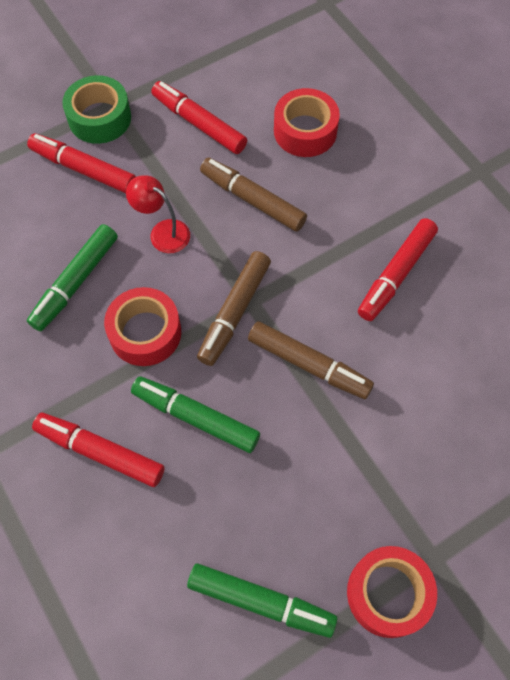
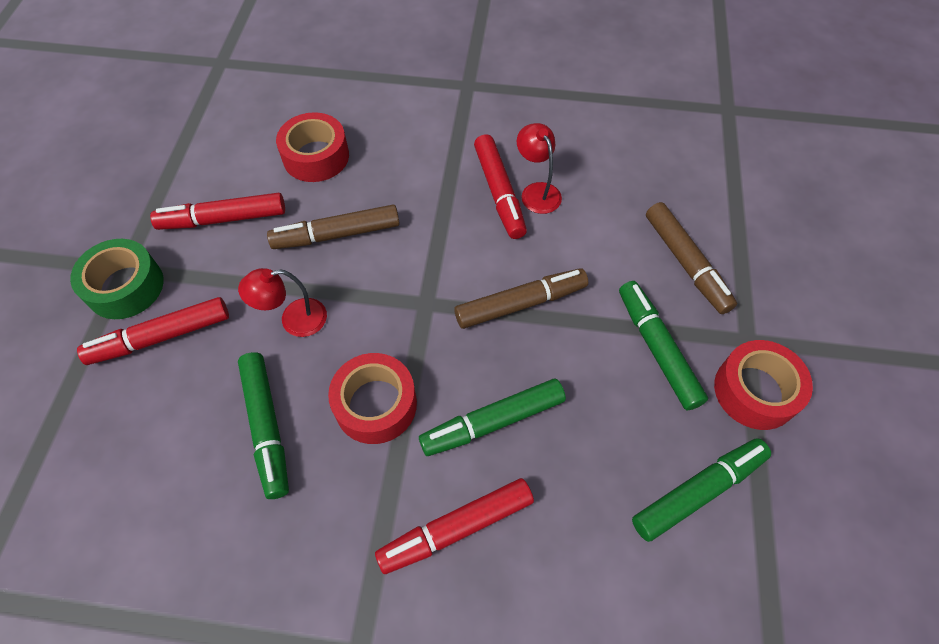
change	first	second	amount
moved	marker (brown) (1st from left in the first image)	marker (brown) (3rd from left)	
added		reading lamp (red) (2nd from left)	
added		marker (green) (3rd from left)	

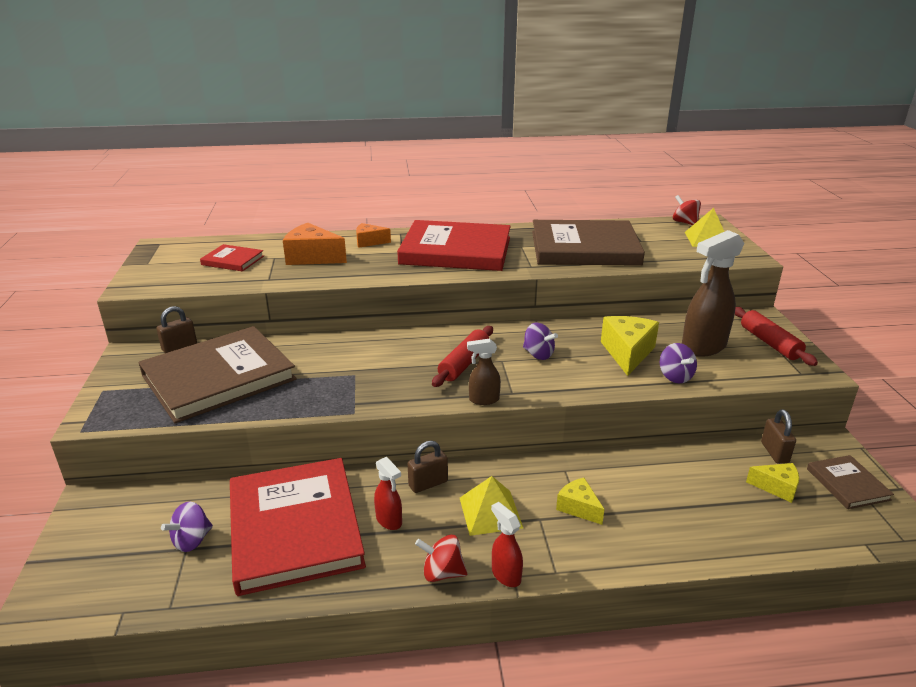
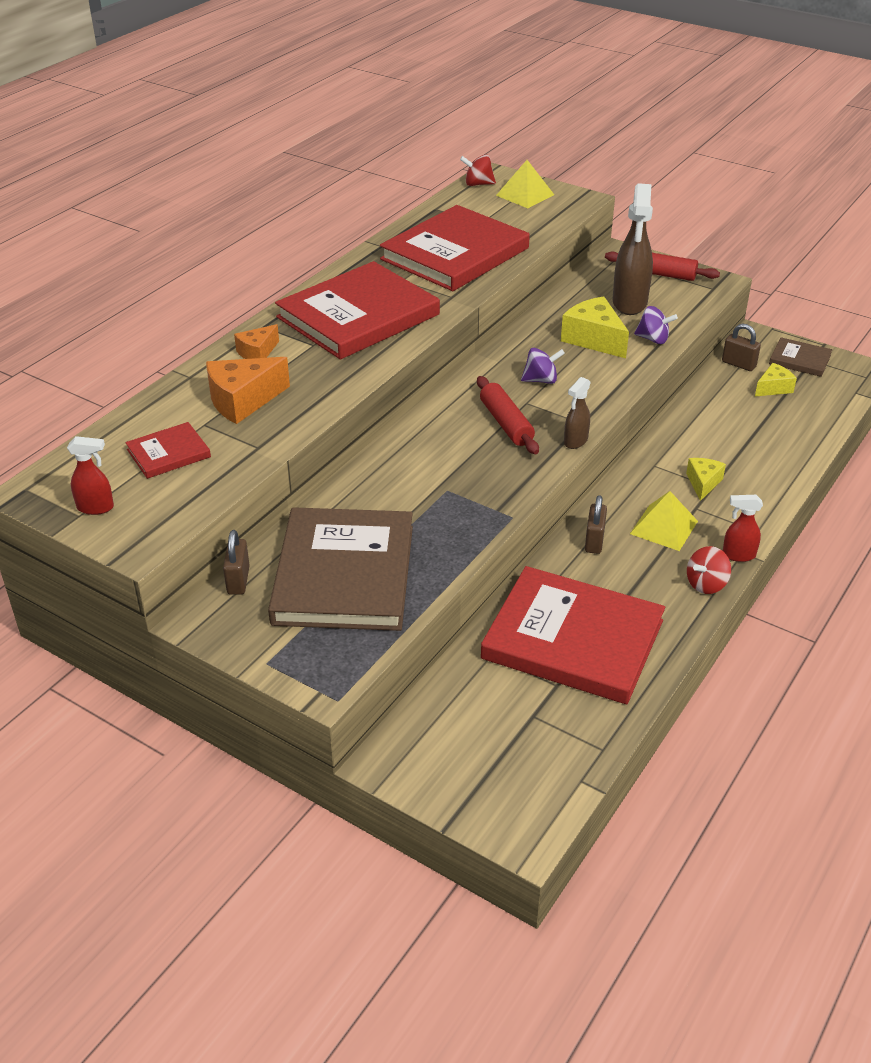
change	first	second	amount
removed	spinning top (royal purple) (1st from left)		
moved	sprayer (red) (1st from left)		
recoloured	hardcover (brown) (2nd from left)	hardcover (red) (3rd from left)	
turned	cheese wedge (yellow) (1st from left in the first image)	cheese wedge (yellow) (2nd from left)	105 degrees clockwise

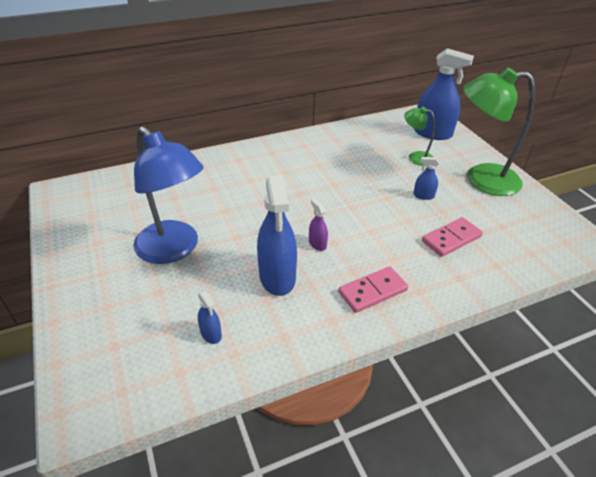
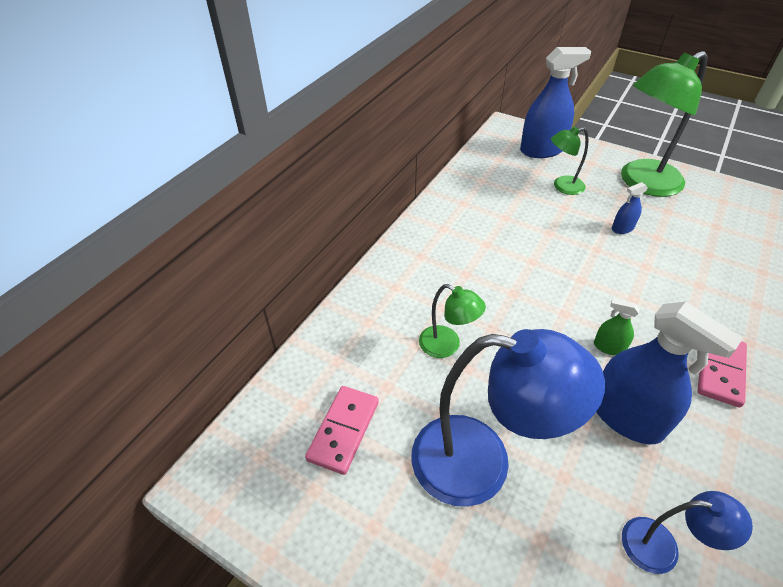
change	first	second	amount
replaced	sprayer (cobalt) (1st from left)	reading lamp (cobalt) (2nd from left)	
recoloured	sprayer (royal purple)	sprayer (green)	
moved	domino tile (pink) (2nd from left in the first image)	domino tile (pink) (1st from left)	
added		reading lamp (green) (1st from left)	

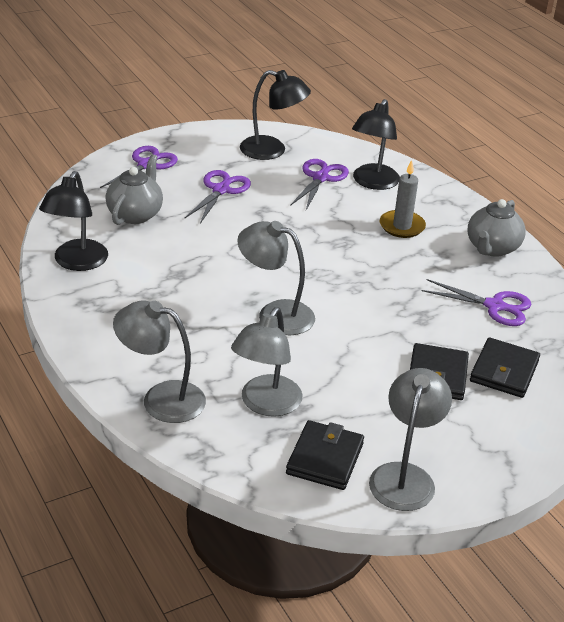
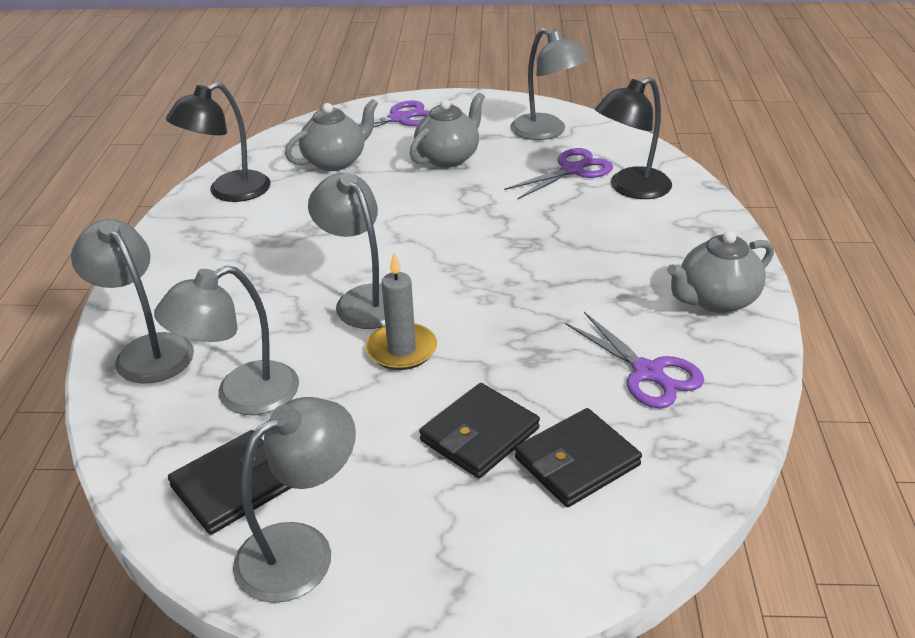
change	first	second	amount
replaced	shears (royal purple) (2nd from left)	teapot (gray) (2nd from left)	
recoloured	reading lamp (jet-black) (2nd from left)	reading lamp (gray) (5th from left)	
moved	wax candle (gray)		

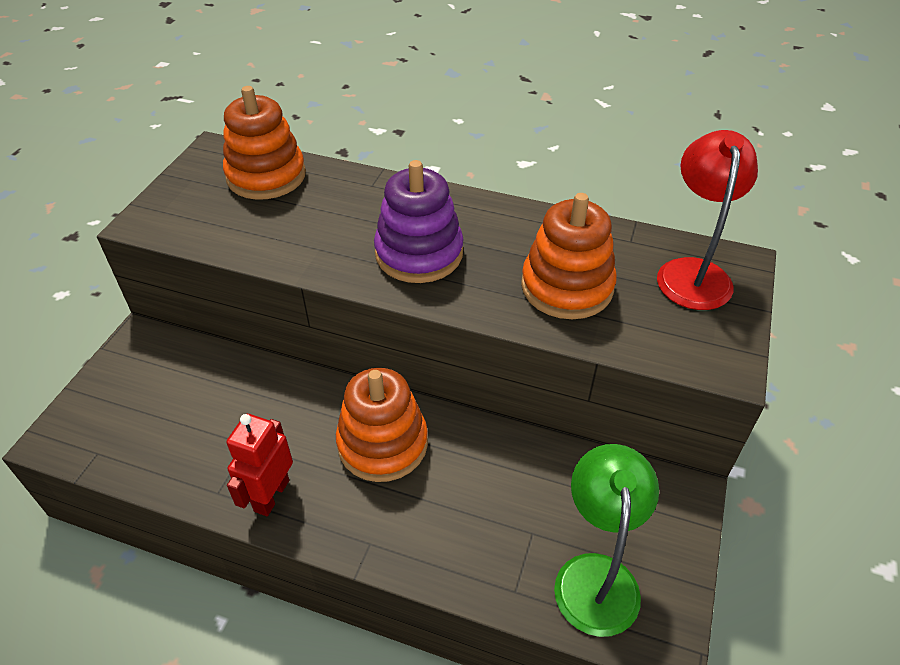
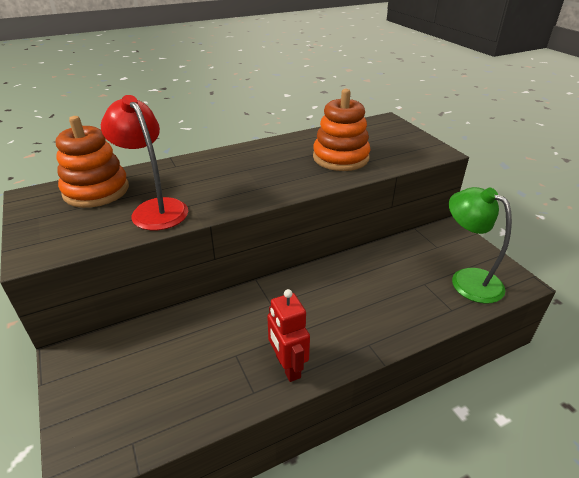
change	first	second	amount
removed	stacking rings (orange) (2nd from left)		
removed	stacking rings (royal purple)		
moved	reading lamp (red)		

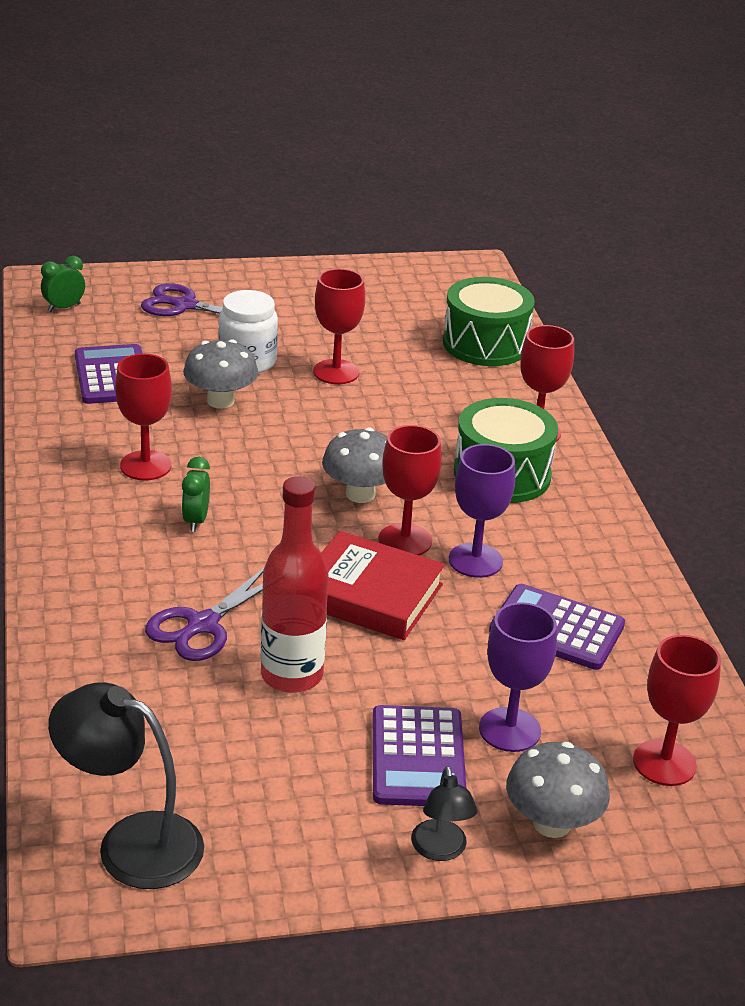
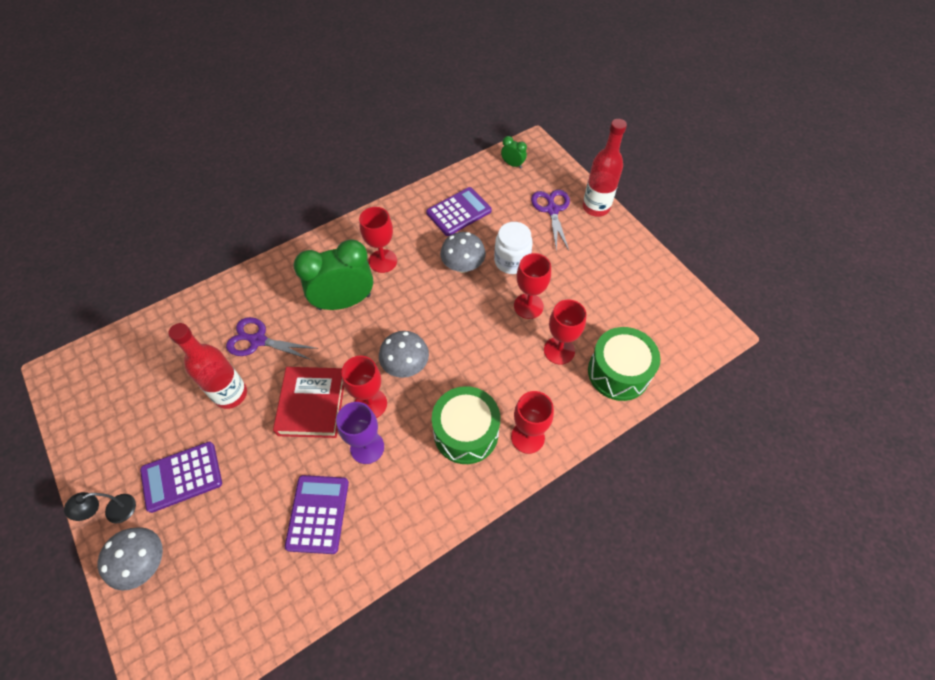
change	first	second	amount
removed	reading lamp (jet-black) (1st from left)		
resized	bedside clock (green) (2nd from left in the first image)	bedside clock (green) (1st from left)	x2.27
removed	goblet (royal purple) (2nd from left)		
moved	goblet (red) (5th from left)		
added		flask (red) (2nd from left)	

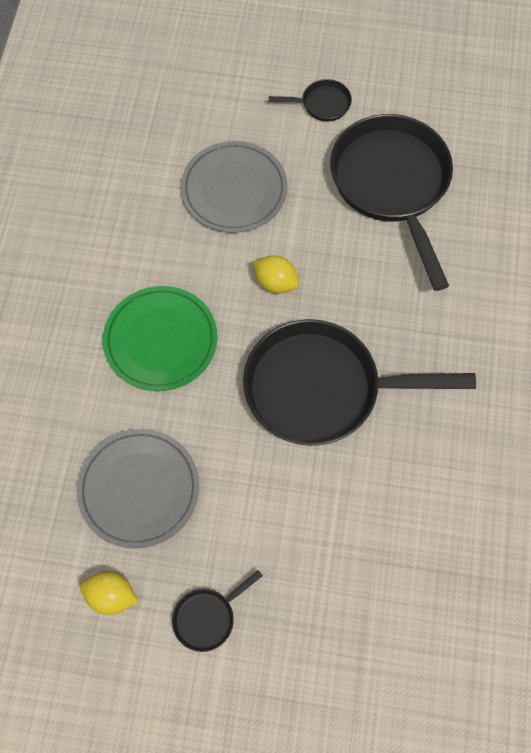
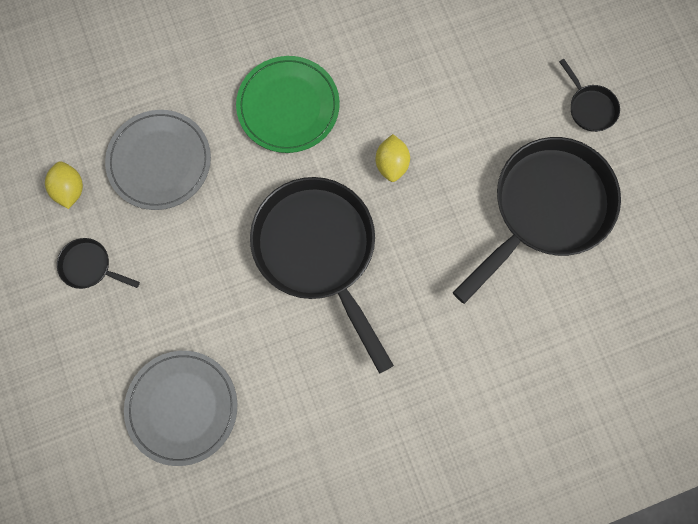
change	first	second	amount
moved	plate (gray) (2nd from left)		

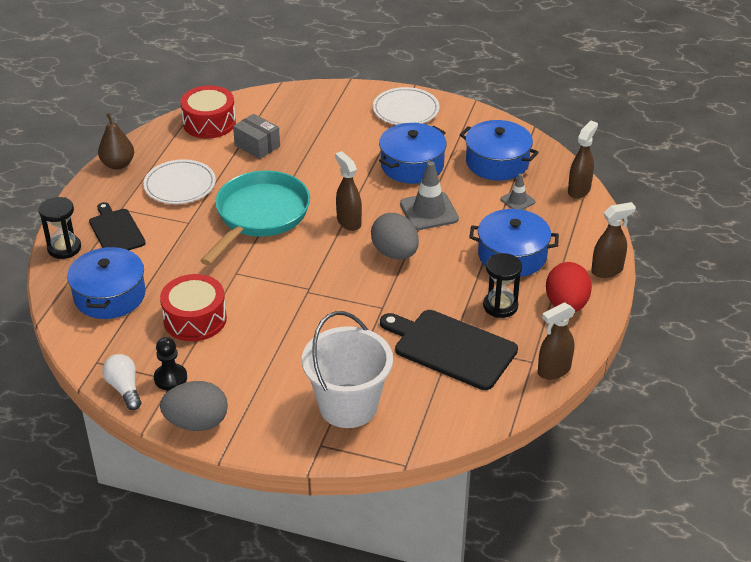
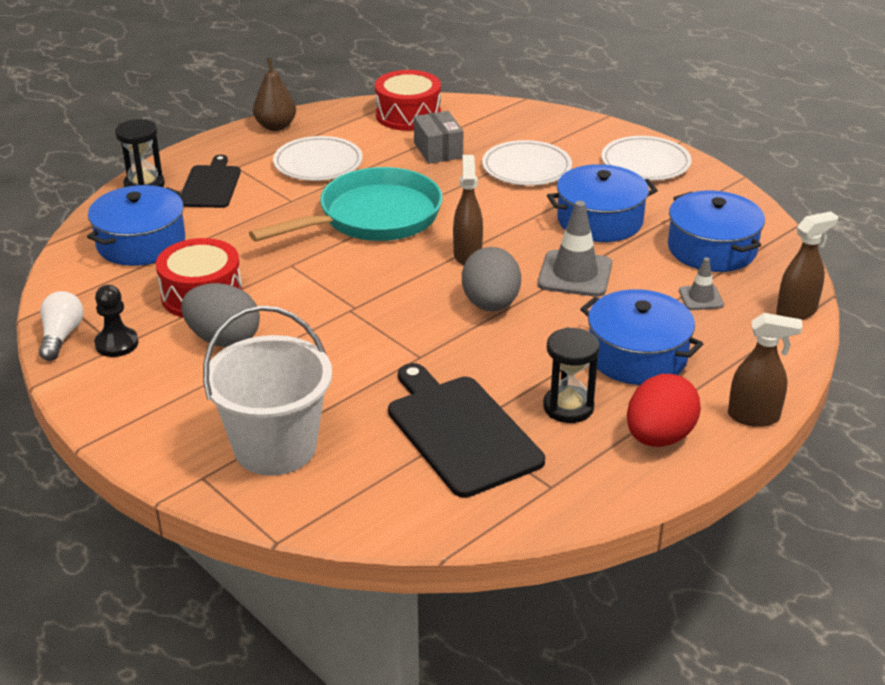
change	first	second	amount
moved	toy egg (gray) (1st from left)		
removed	sprayer (brown) (2nd from left)		
added		plate (pure white) (2nd from left)	

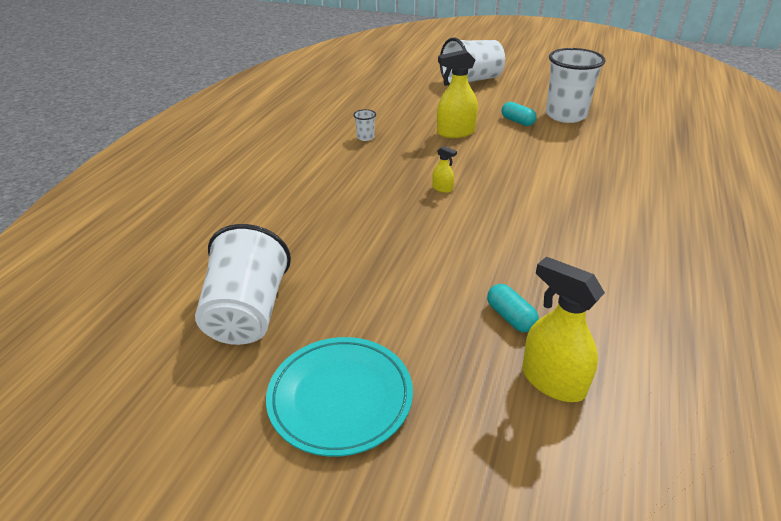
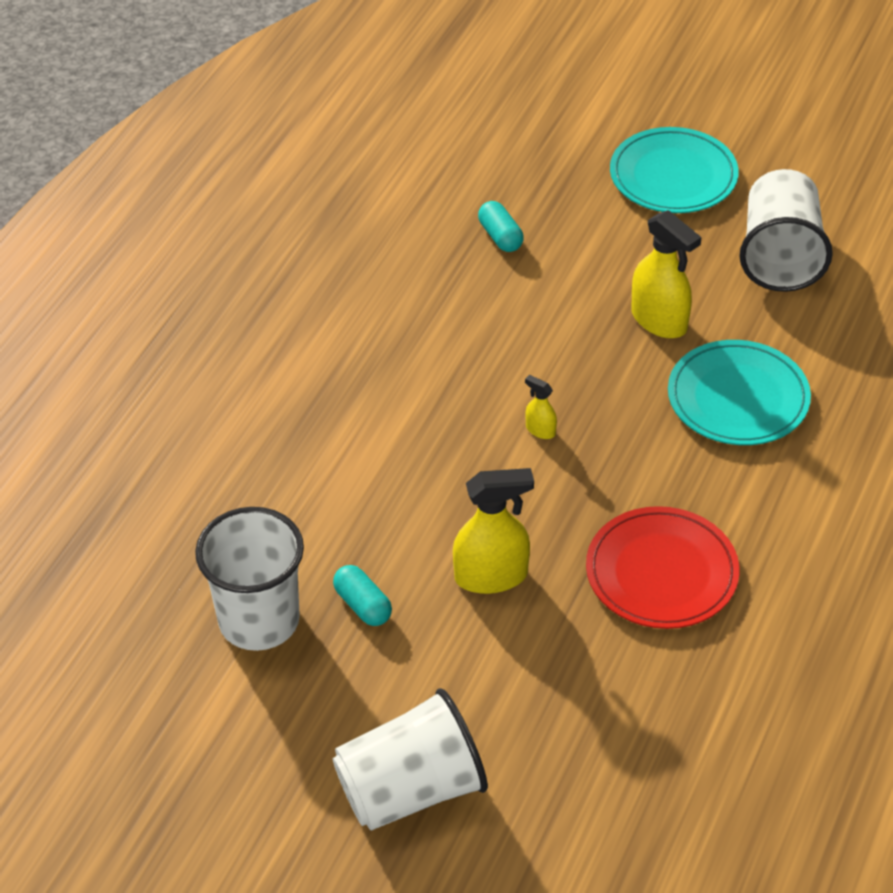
change	first	second	amount
replaced	cup (pure white) (2nd from left)	plate (red)	
moved	sprayer (yellow) (3rd from left)		
added		plate (teal) (2nd from left)	

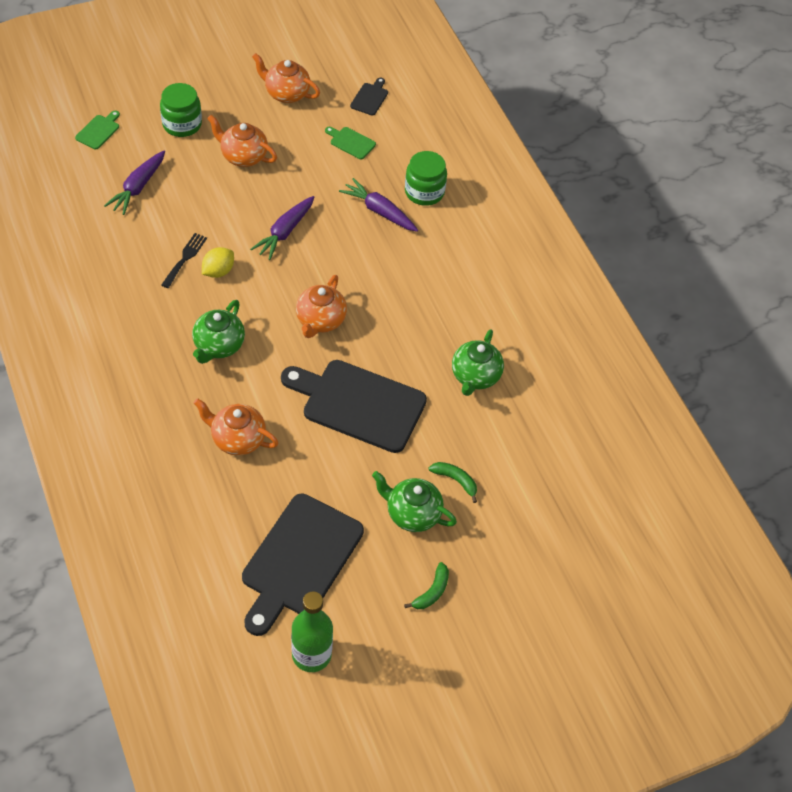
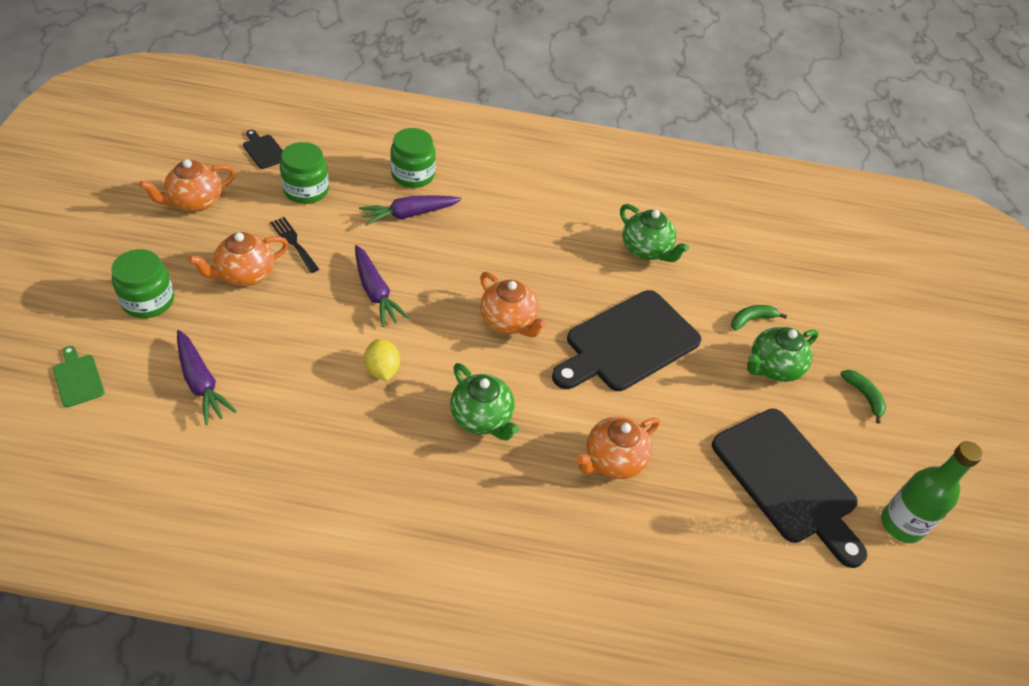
change	first	second	amount
moved	table fork (jet-black)		
replaced	chopping board (green) (2nd from left)	jar (green) (2nd from left)	

